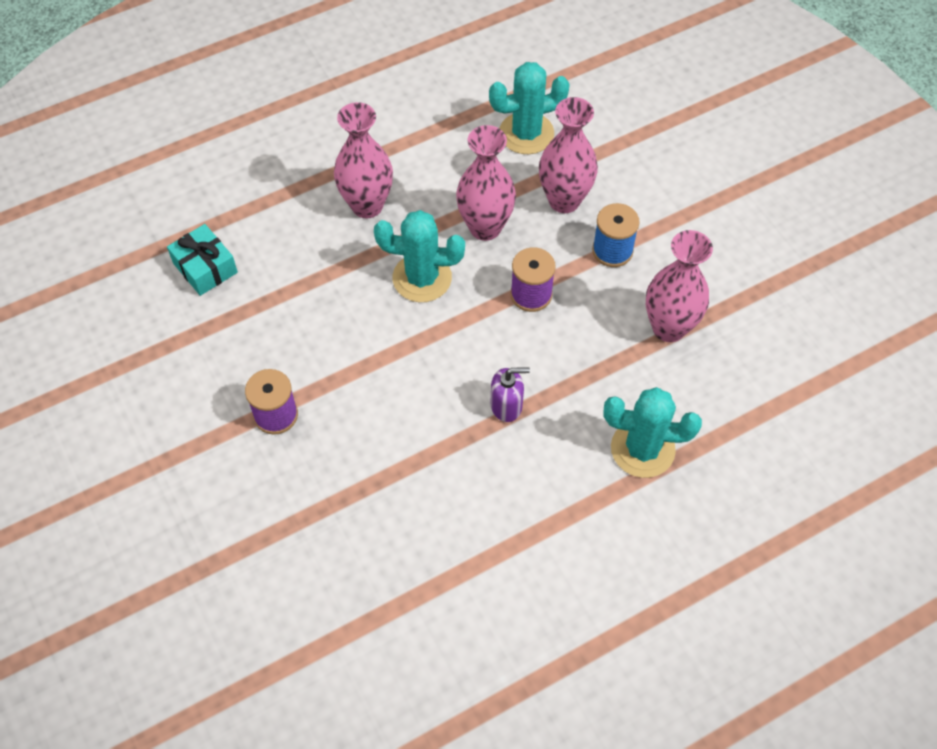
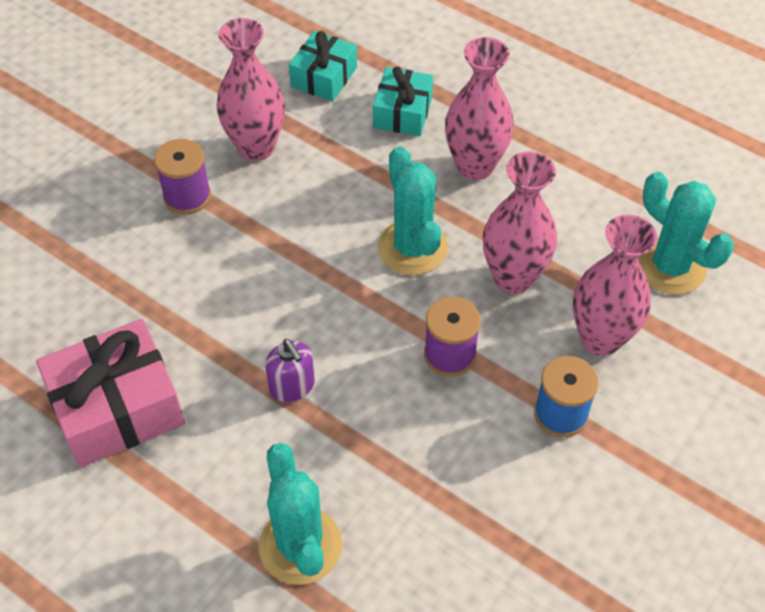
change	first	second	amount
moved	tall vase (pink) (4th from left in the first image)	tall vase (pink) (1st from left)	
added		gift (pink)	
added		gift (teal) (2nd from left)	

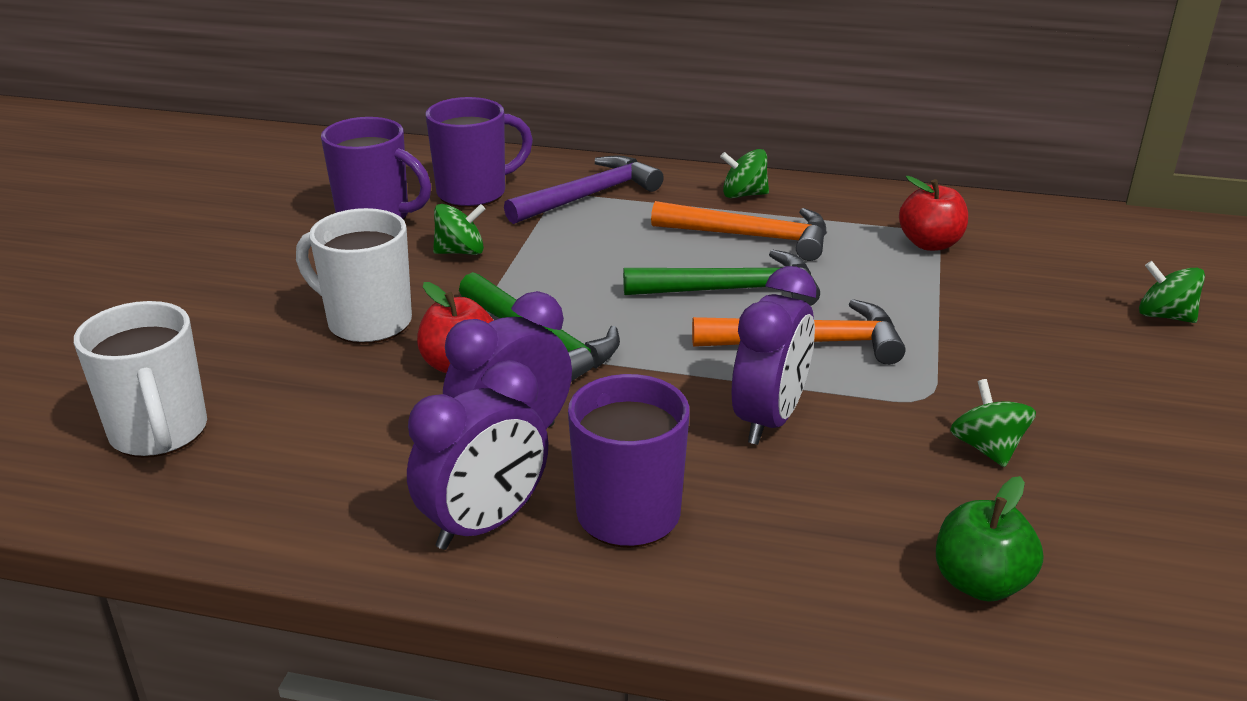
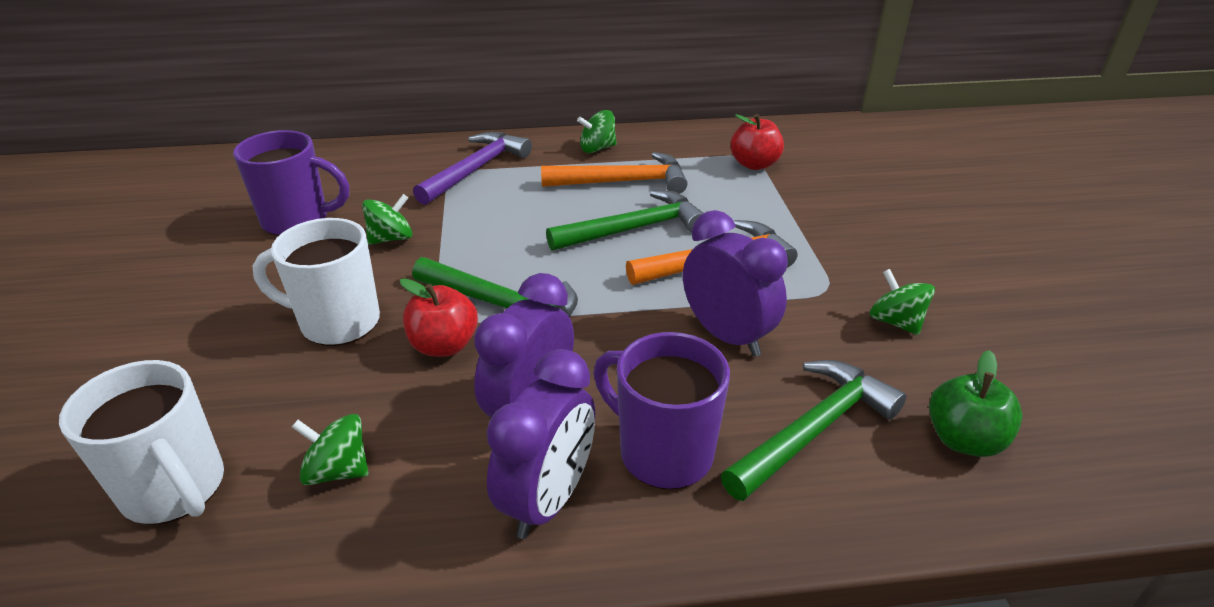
change	first	second	amount
removed	tea mug (royal purple) (2nd from left)		
turned	bedside clock (royal purple) (3rd from left)		45 degrees counterclockwise
moved	spinning top (green) (4th from left in the first image)	spinning top (green) (1st from left)	
added		hammer (green) (3rd from left)	

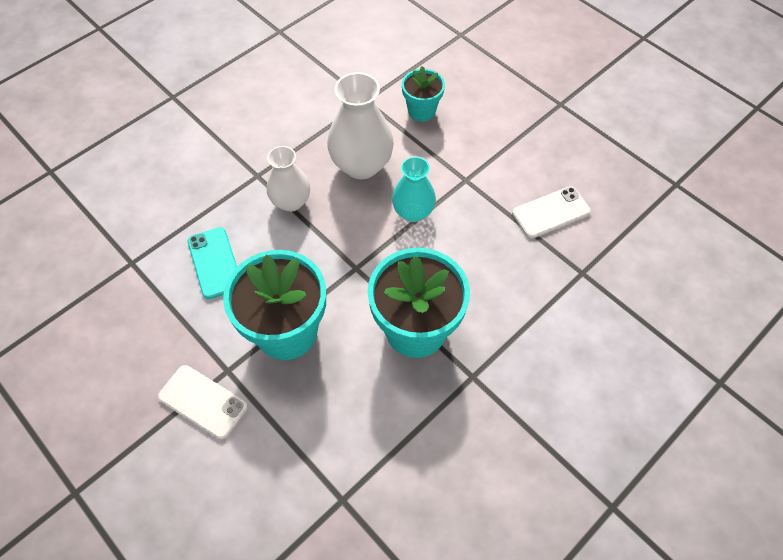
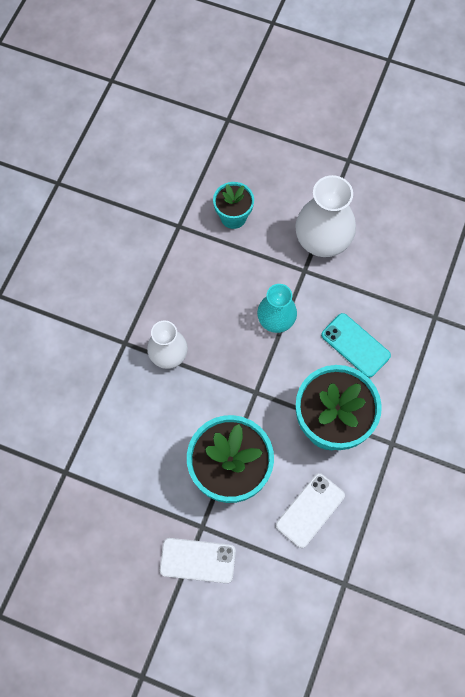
change	first	second	amount
moved	phone (teal)		
moved	tall vase (pure white) (2nd from left)		
moved	phone (pure white) (2nd from left)		

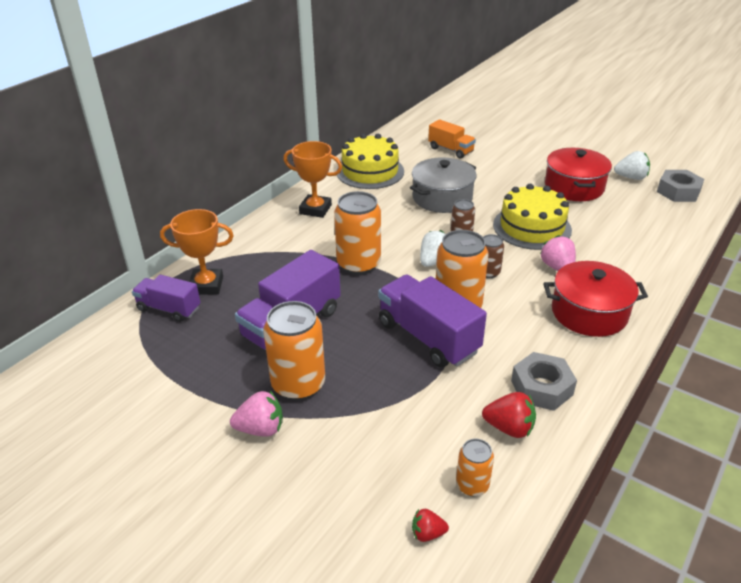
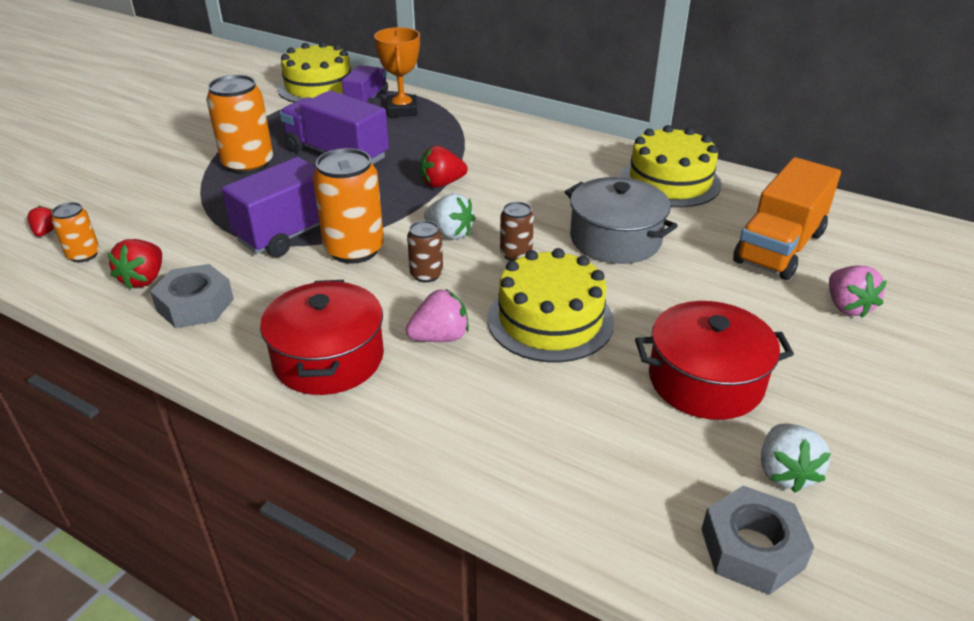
change	first	second	amount
moved	toy strawberry (pink) (1st from left in the first image)	toy strawberry (pink) (2nd from left)	
removed	prize cup (orange) (2nd from left)		
replaced	can (orange) (2nd from left)	toy strawberry (red) (3rd from left)	
resized	truck (orange)		x1.64
added		layer cake (yellow) (1st from left)	

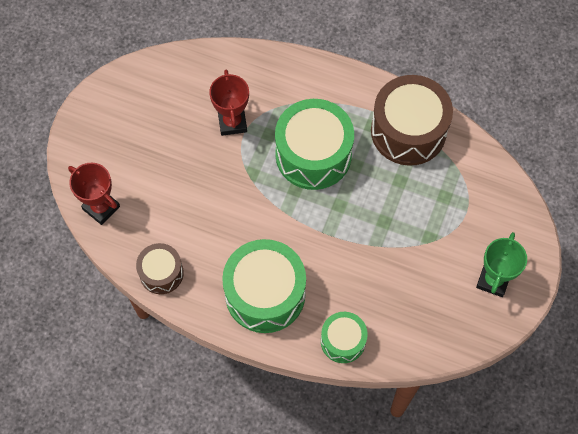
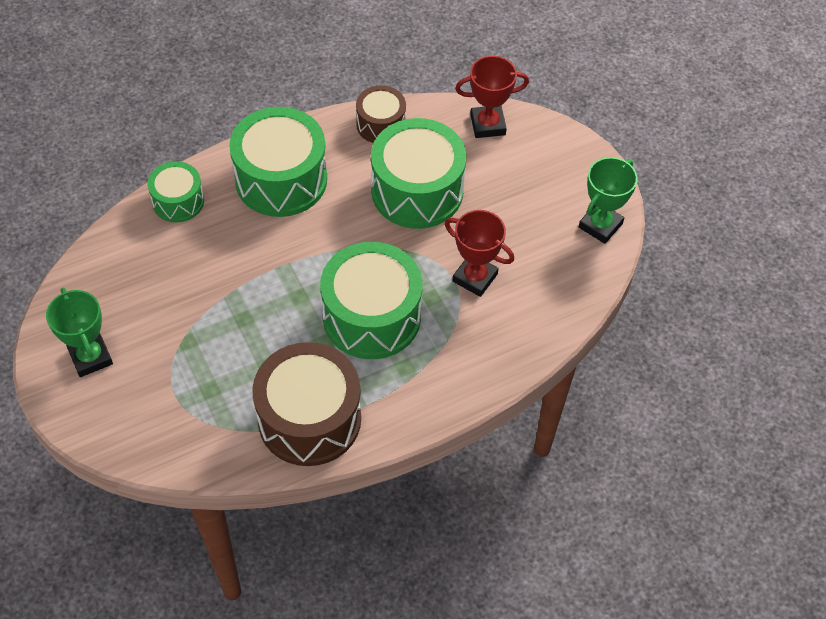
change	first	second	amount
added		snare drum (green) (4th from left)	
added		prize cup (green) (2nd from left)	

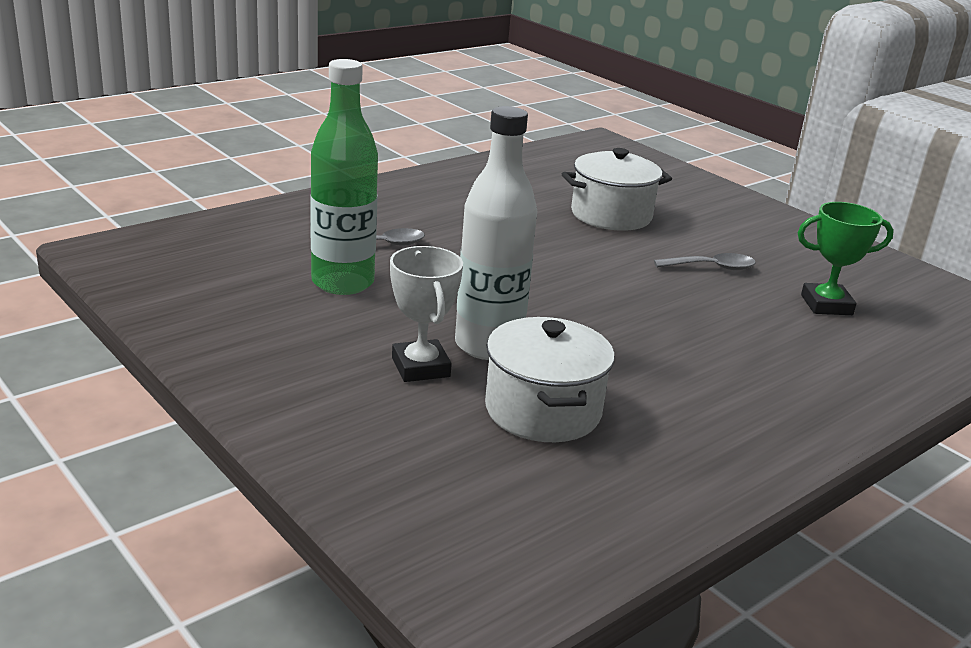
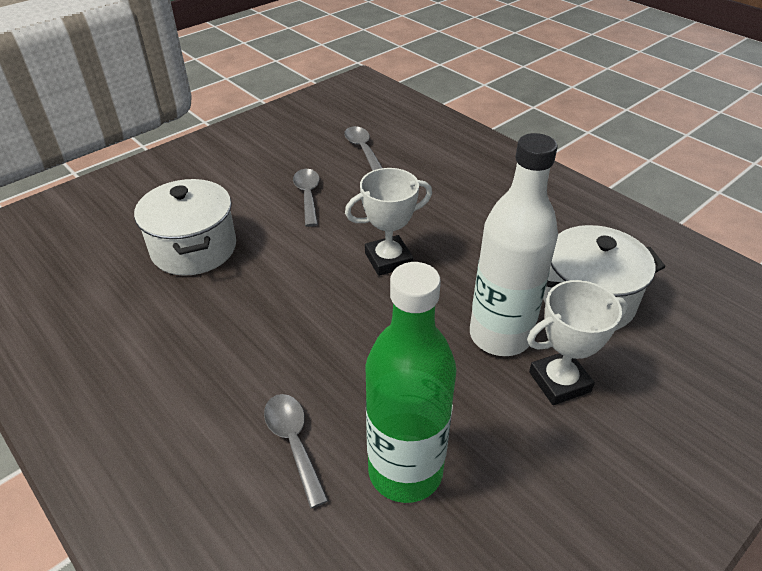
change	first	second	amount
replaced	prize cup (green)	spoon (gray) (3rd from left)	
added		prize cup (pure white) (1st from left)	

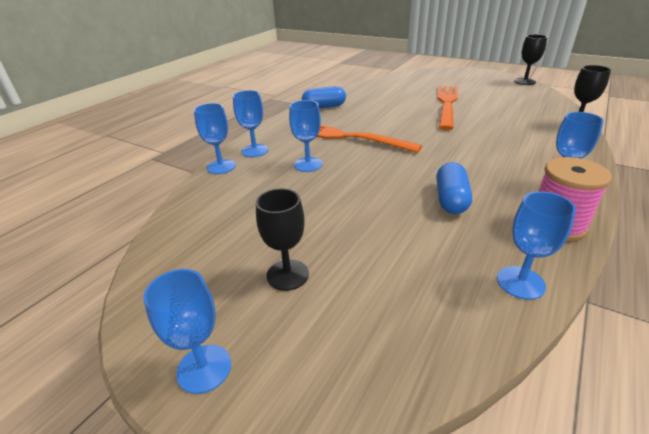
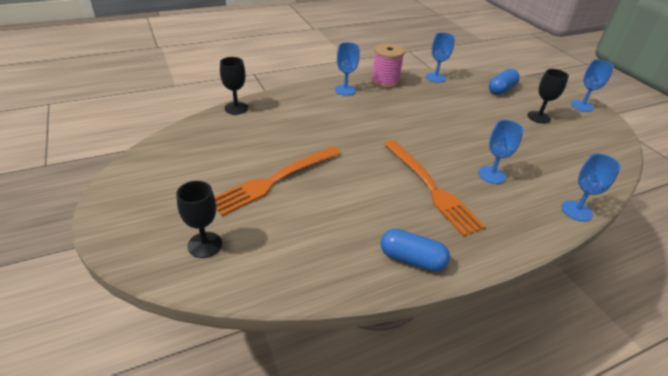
change	first	second	amount
removed	goblet (cobalt) (3rd from left)		
moved	pill shape (cobalt) (2nd from left)		
moved	goblet (jet-black) (2nd from left in the first image)	goblet (jet-black) (1st from left)	

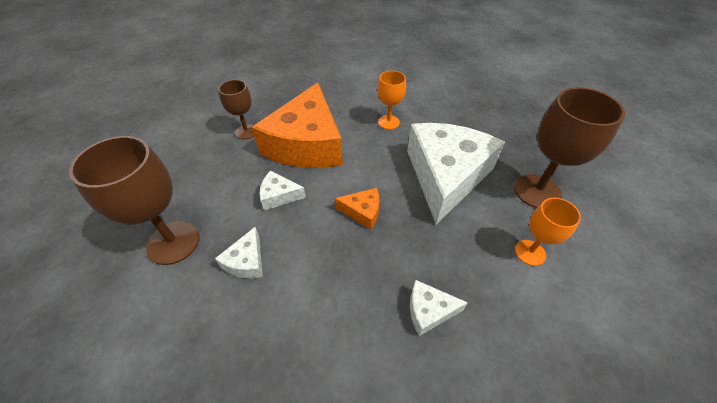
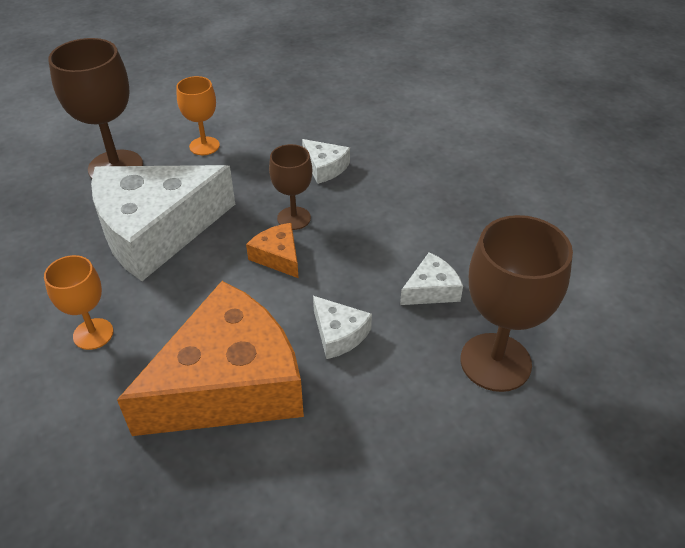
change	first	second	amount
moved	goblet (brown) (2nd from left)		

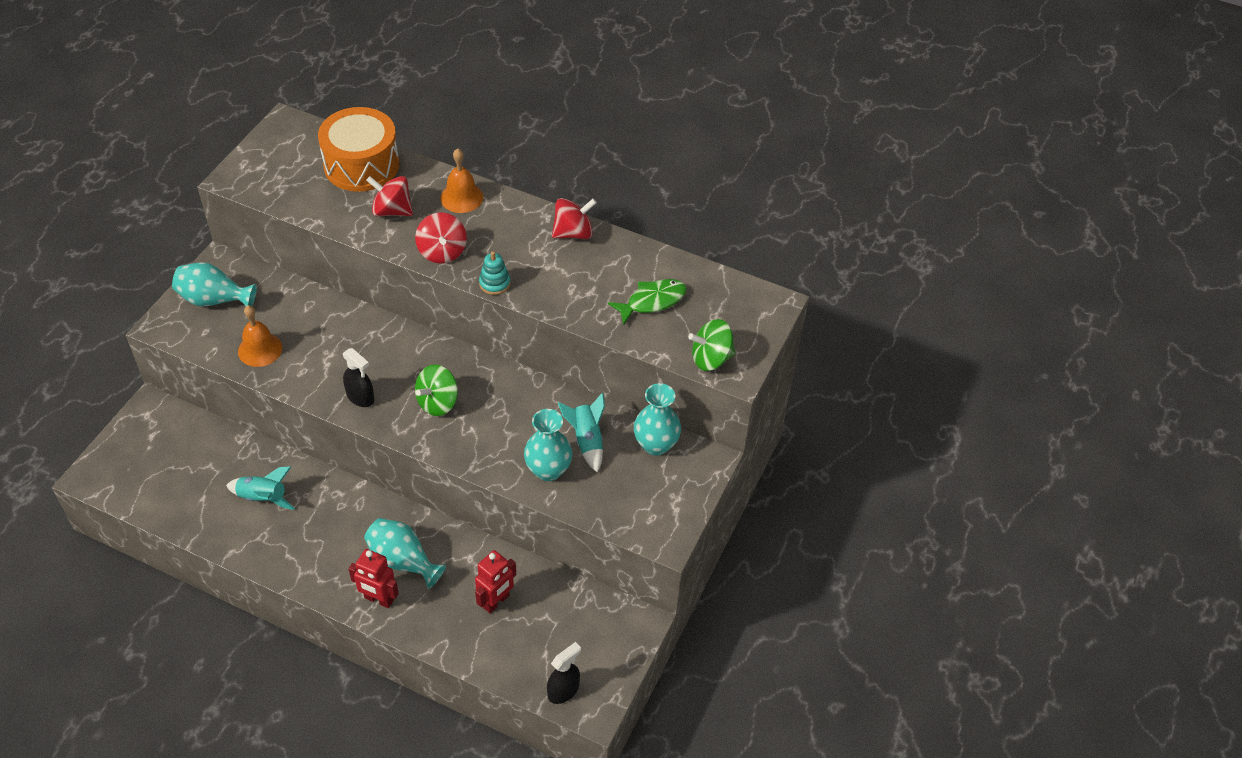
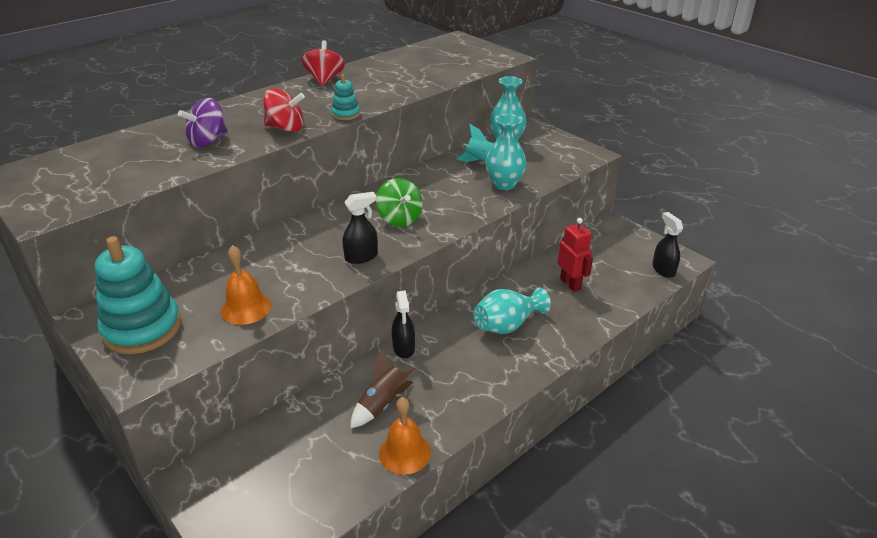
change	first	second	amount
replaced	tall vase (teal) (1st from left)	stacking rings (teal) (1st from left)	
recoloured	spaceship (teal) (1st from left)	spaceship (brown)	
removed	snare drum (orange)		
removed	robot figure (red) (1st from left)		
recoloured	spinning top (red) (1st from left)	spinning top (royal purple)	
moved	hand bell (orange) (2nd from left)		
removed	toy fish (green)		
removed	spinning top (green) (2nd from left)		
added		sprayer (jet-black) (2nd from left)	

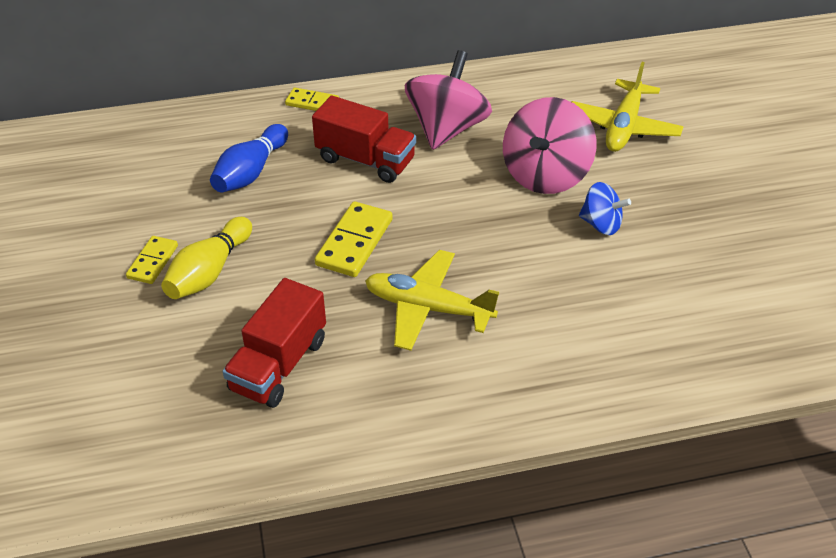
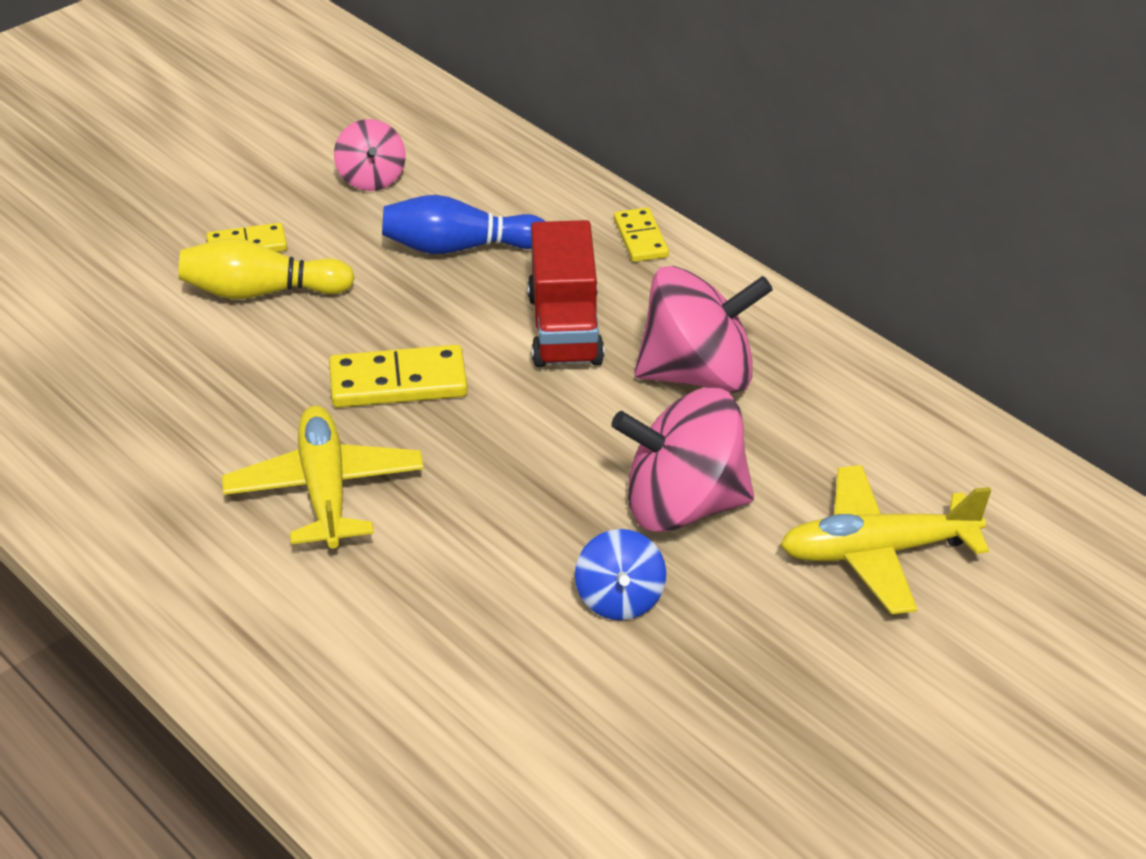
change	first	second	amount
removed	truck (red) (1st from left)		
added		spinning top (pink) (1st from left)	

